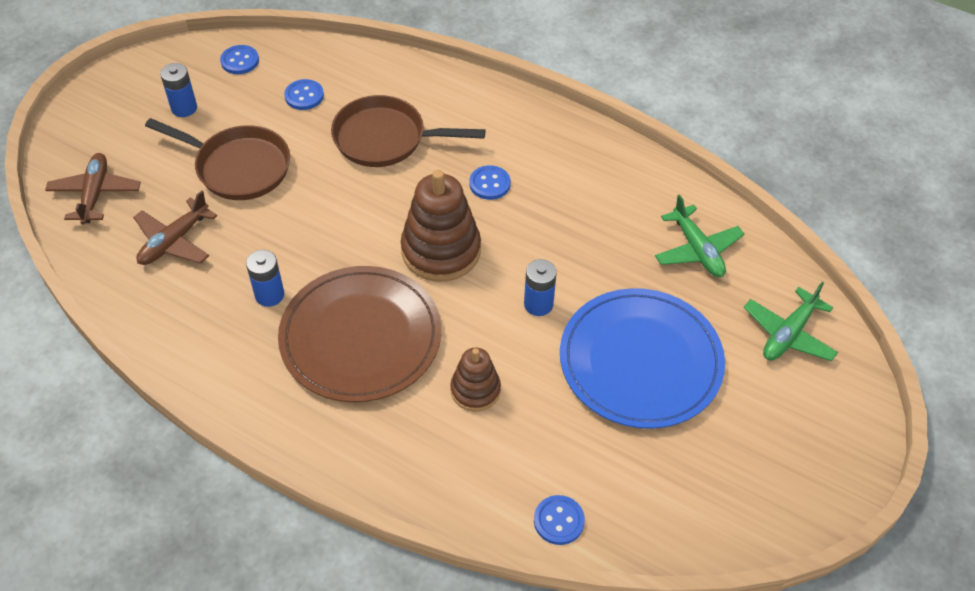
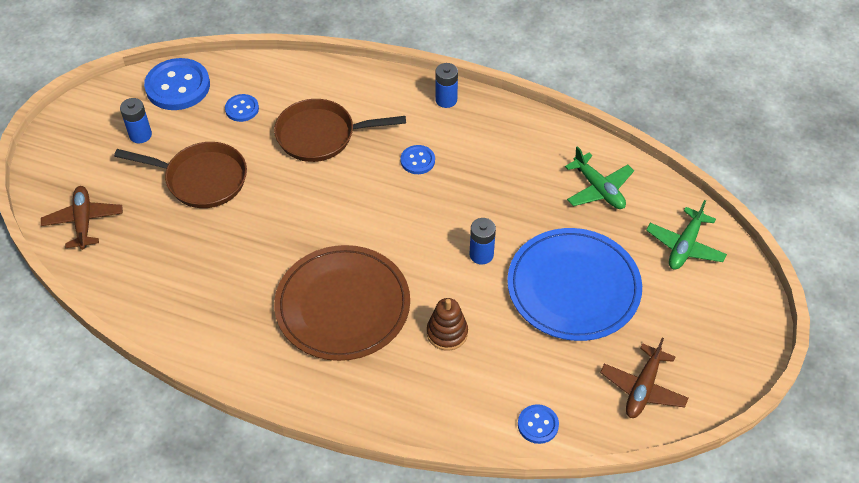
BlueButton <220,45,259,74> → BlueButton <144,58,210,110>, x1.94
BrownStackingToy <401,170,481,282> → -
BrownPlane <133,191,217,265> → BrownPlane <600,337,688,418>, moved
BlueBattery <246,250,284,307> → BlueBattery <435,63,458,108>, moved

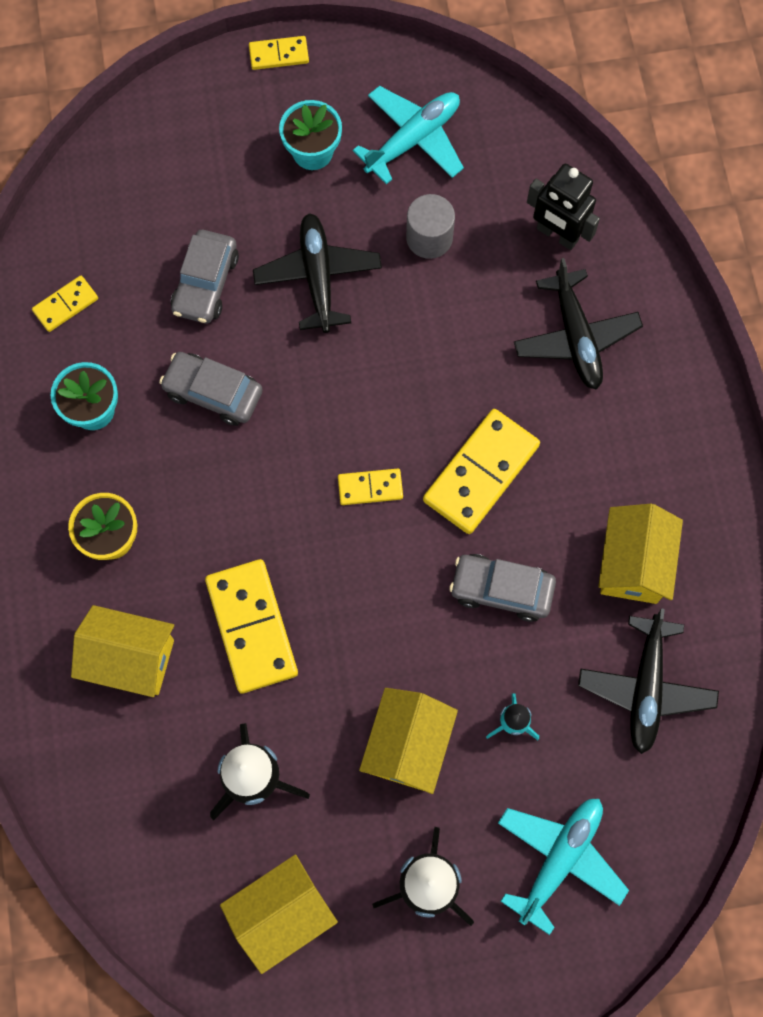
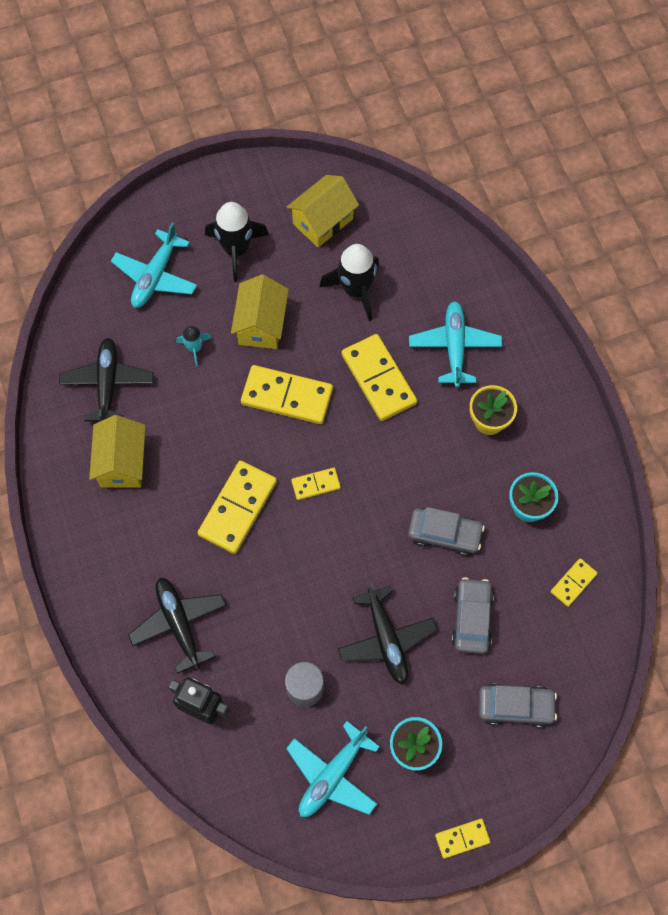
GreyCar <449,554,556,622> → GreyCar <479,683,557,728>, moved
YellowHouse <71,605,174,697> → TurquoisePlane <409,301,502,387>
- → YellowDomino <241,365,333,424>

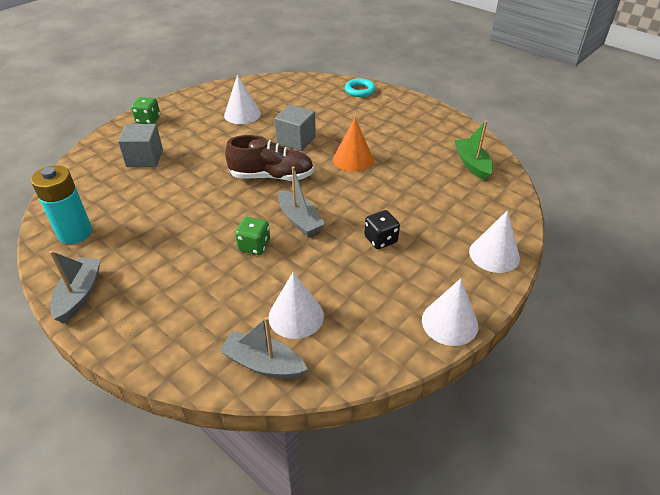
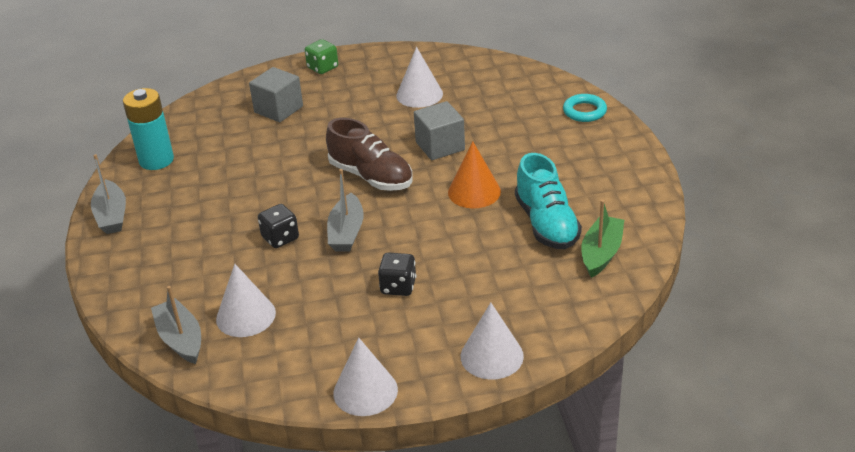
GreenDice <235,217,270,255> → BlackDice <258,204,299,248>
GreyBoat <49,251,101,323> → GreyBoat <91,154,126,234>, 120 degrees clockwise
- → TurquoiseShoe <515,153,582,249>

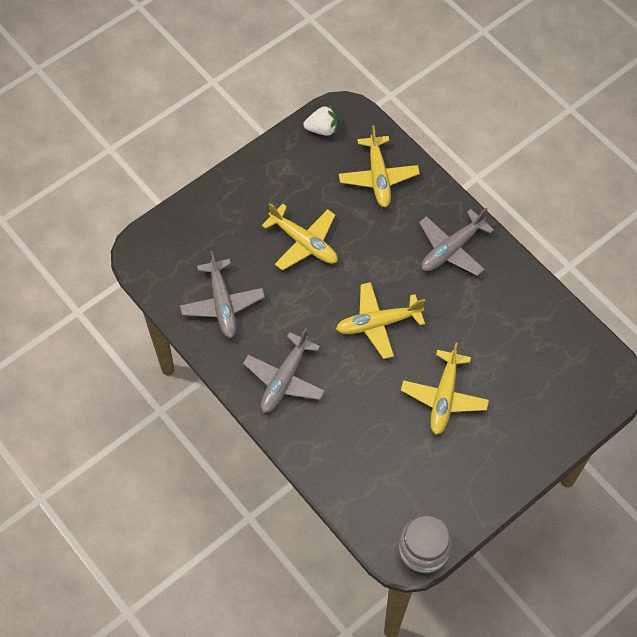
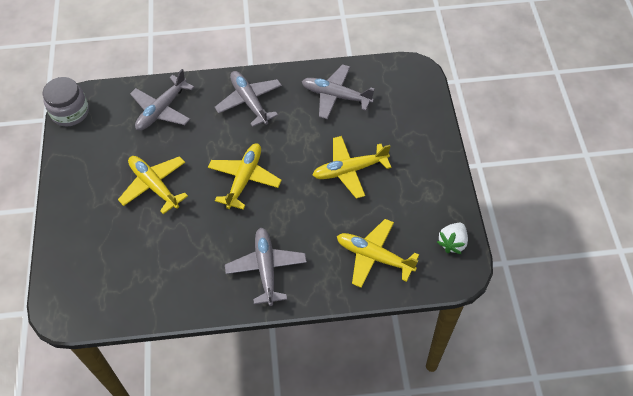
- → GreyPlane <130,69,194,131>

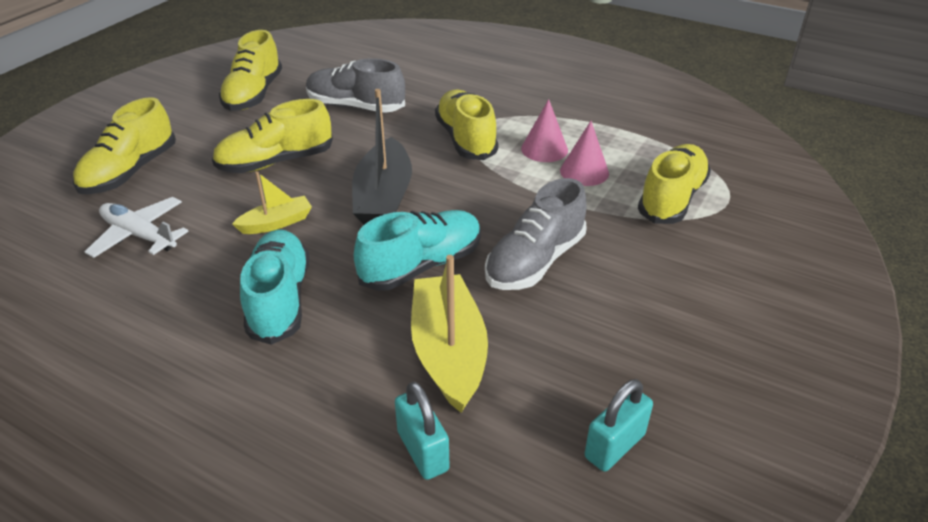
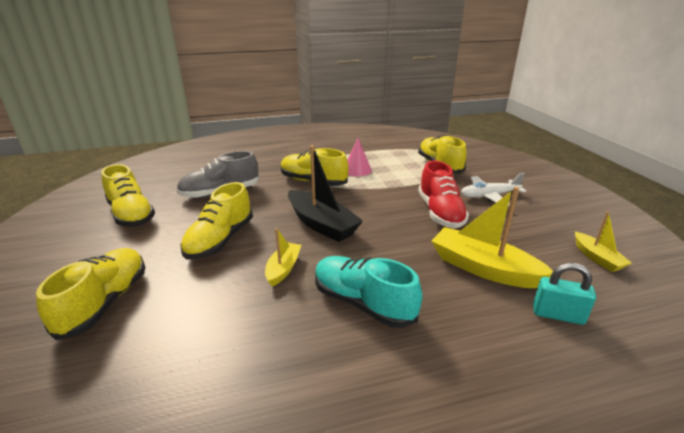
YellowShoe <73,97,176,194> → YellowShoe <36,248,145,340>, 150 degrees counterclockwise
PinkCone <560,121,609,186> → -
GreyShoe <485,178,587,290> → RedShoe <418,160,469,229>
WhitePlane <85,197,189,258> → WhitePlane <461,173,527,206>, moved
TurquoiseShoe <354,210,481,291> → -
TurquoisePadlock <585,379,653,472> → YellowBoat <575,211,632,272>

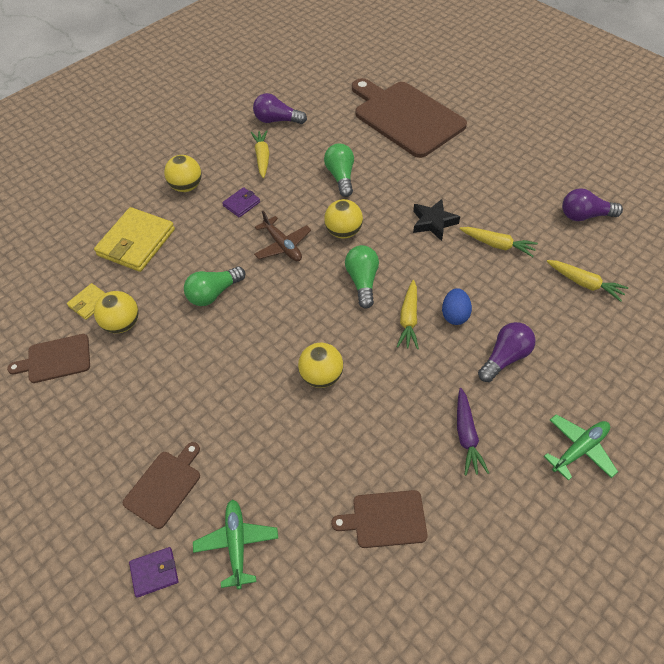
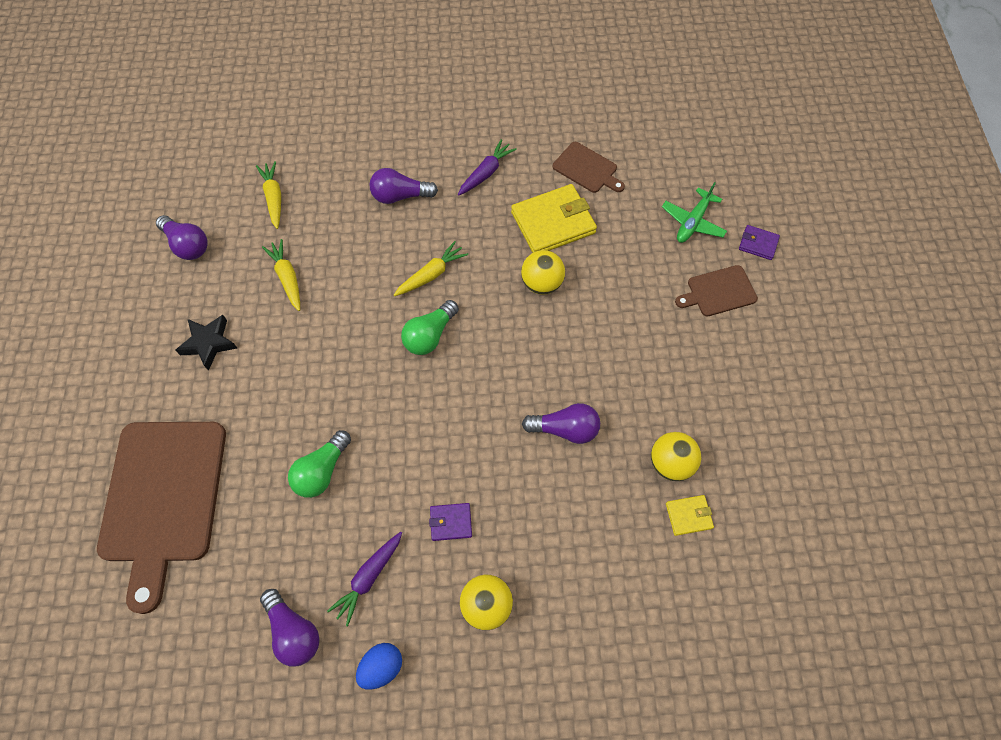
YellowCarrot <251,130,270,178> → PurpleCarrot <327,532,402,626>
YellowBall <324,199,363,238> → -
BlackStar <413,199,460,241> → BlackStar <175,315,237,371>, moved
YellowWallet <94,207,175,272> → YellowWallet <511,184,597,253>, moved
BrownPlane <254,211,311,261> → -
GreenLightBulb <184,267,245,306> → PurpleLightBulb <522,403,600,444>
BlueEgg <442,288,472,325> → BlueEgg <356,643,402,690>, moved
BrownCuttingBoard <7,334,90,383> → -
GreenPlane <544,414,618,481> → -

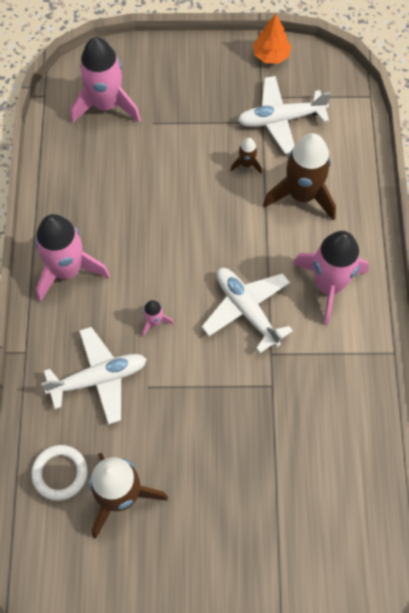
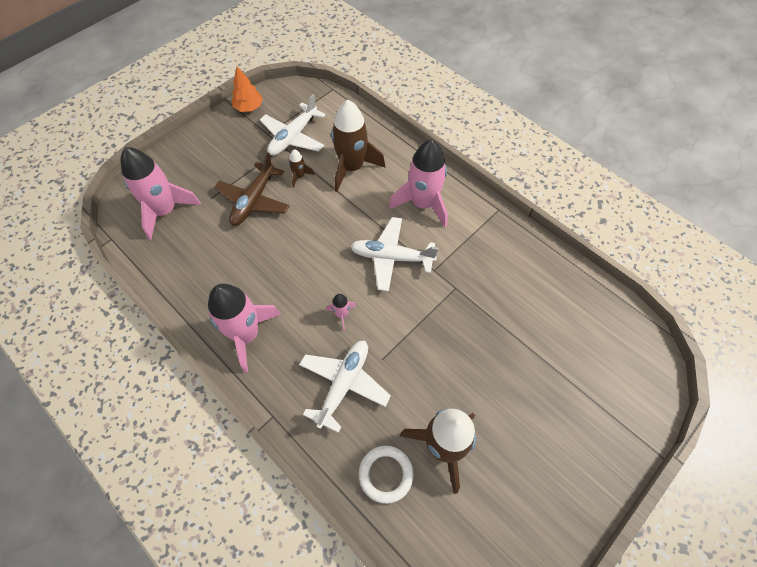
- → BrownPlane <214,152,290,226>

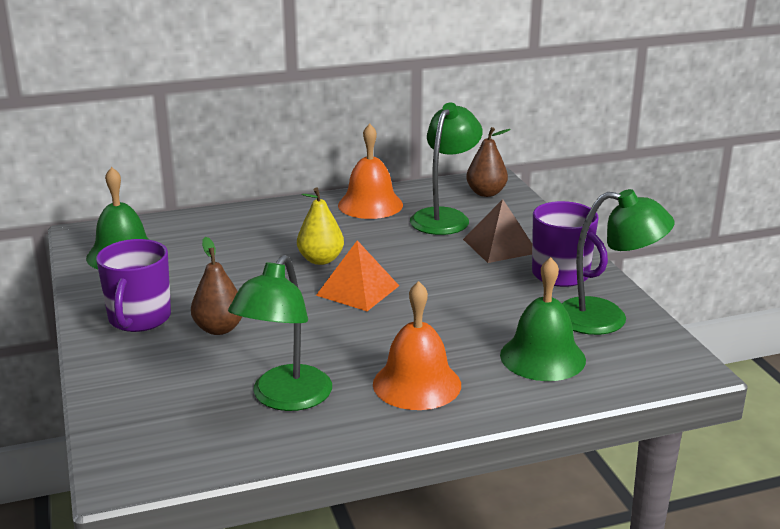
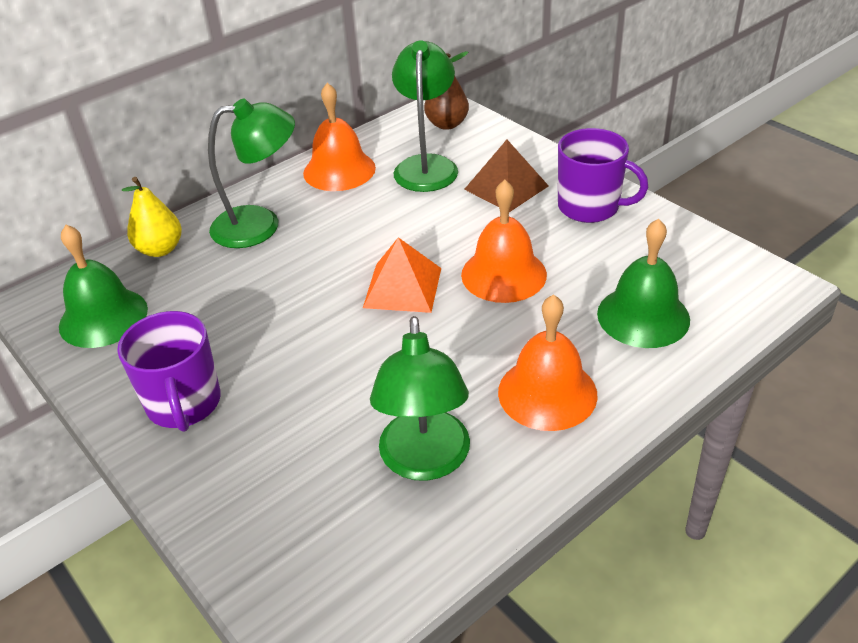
YellowPear <297,188,344,265> → YellowPear <122,177,182,257>, moved
GreenLamp <562,189,675,335> → GreenLamp <208,99,295,248>, moved
BrownPear <191,237,242,335> → -
- → OrangeBell <461,180,547,303>

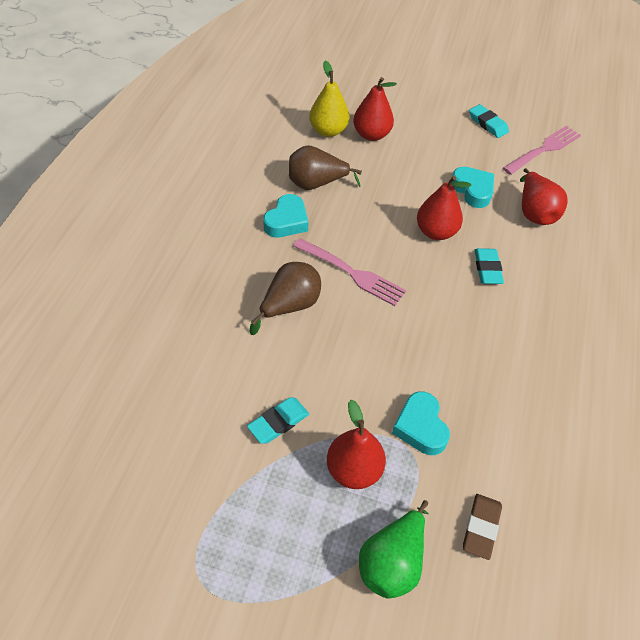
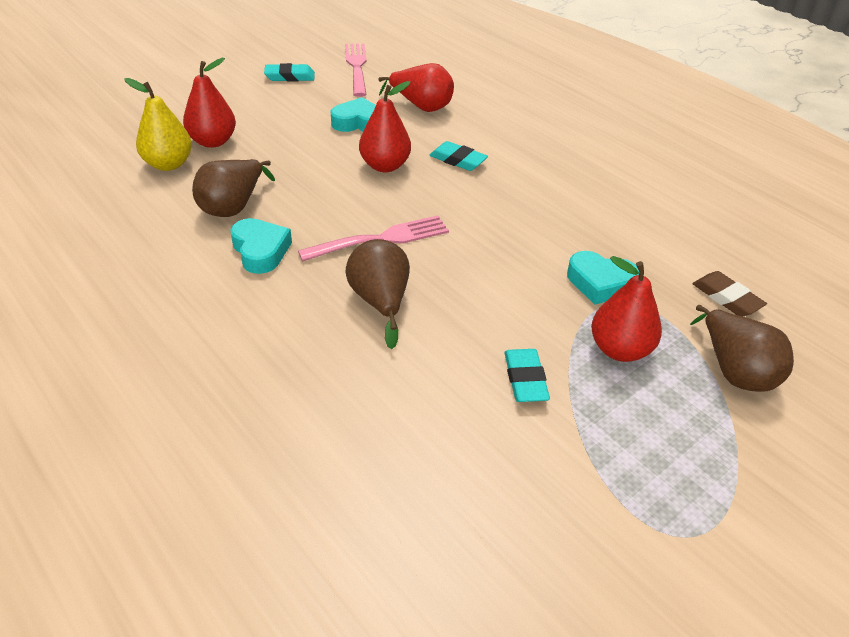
GreenPear <359,500,429,599> → BrownPear <690,305,794,392>

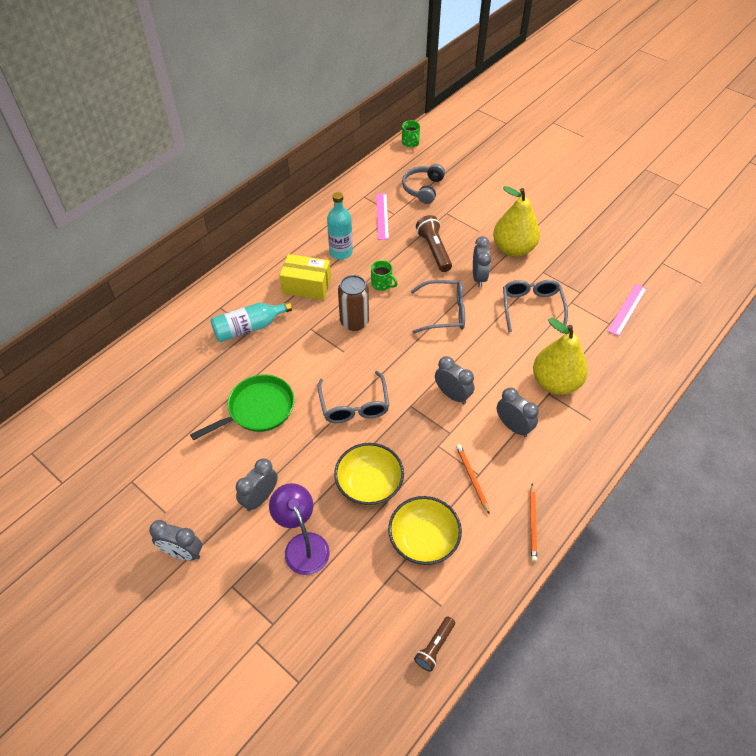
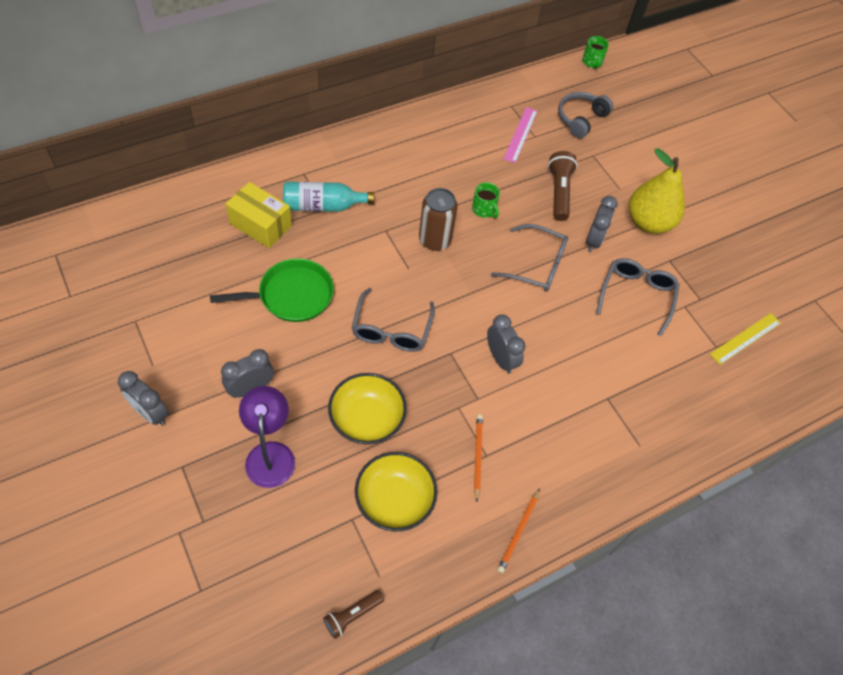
TurquoiseBottle <327,192,353,260> → -
YellowBox <280,254,331,300> → YellowBox <226,182,292,248>, moved
PinkRuler <607,284,647,336> → YellowRuler <710,313,781,365>
YellowPear <533,318,588,395> → -
GreyClock <497,387,539,437> → -

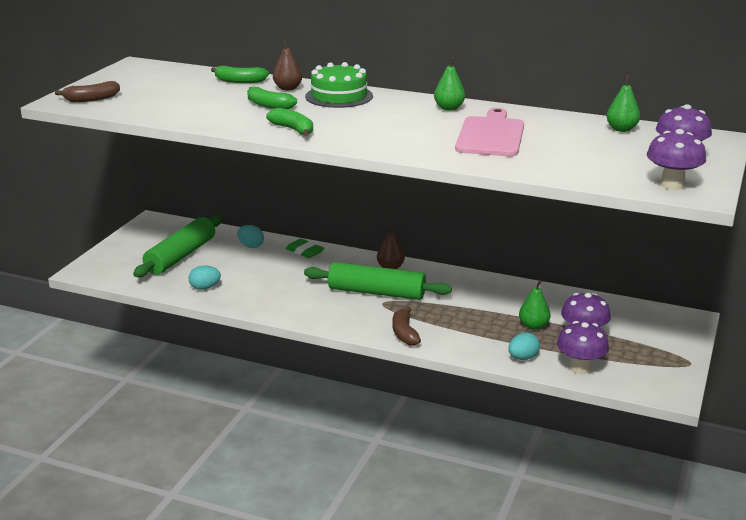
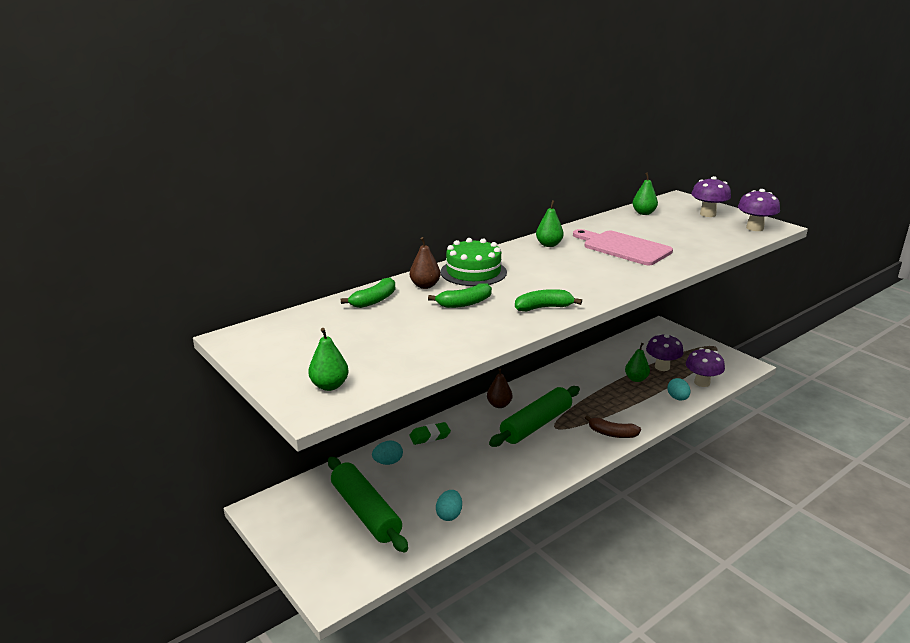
BrownBanana <55,81,120,102> → GreenPear <308,328,349,391>

